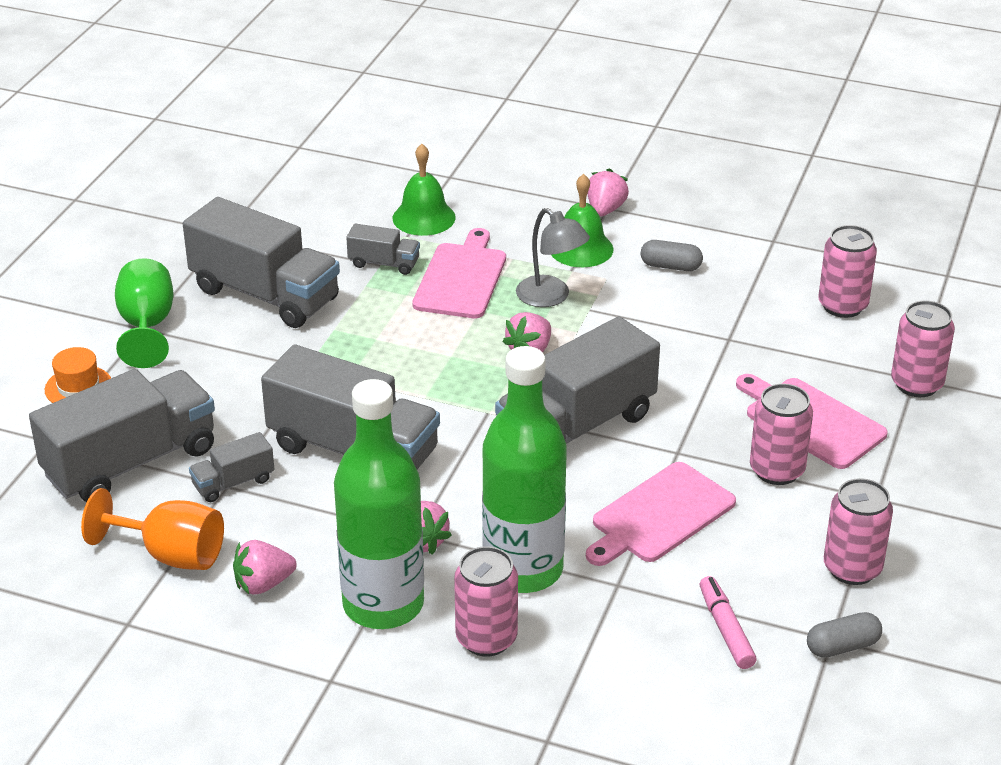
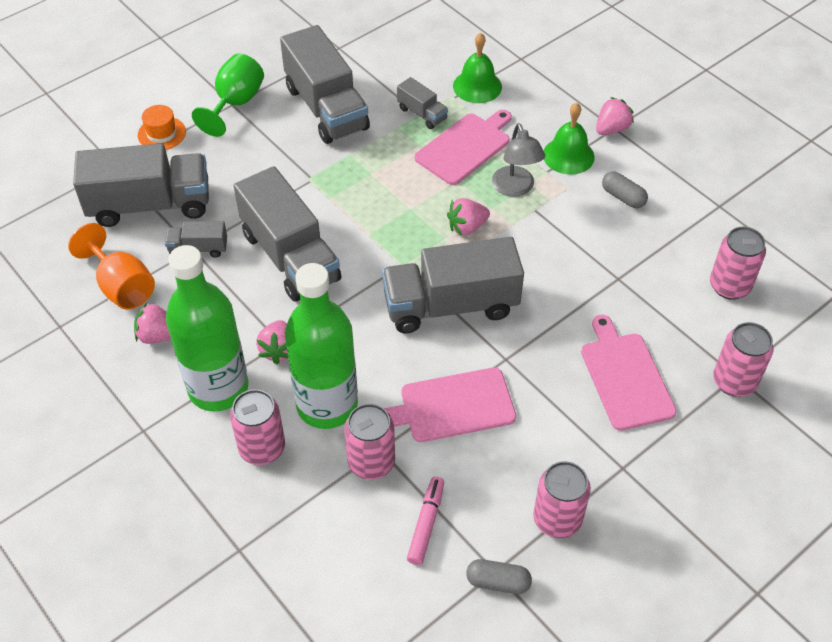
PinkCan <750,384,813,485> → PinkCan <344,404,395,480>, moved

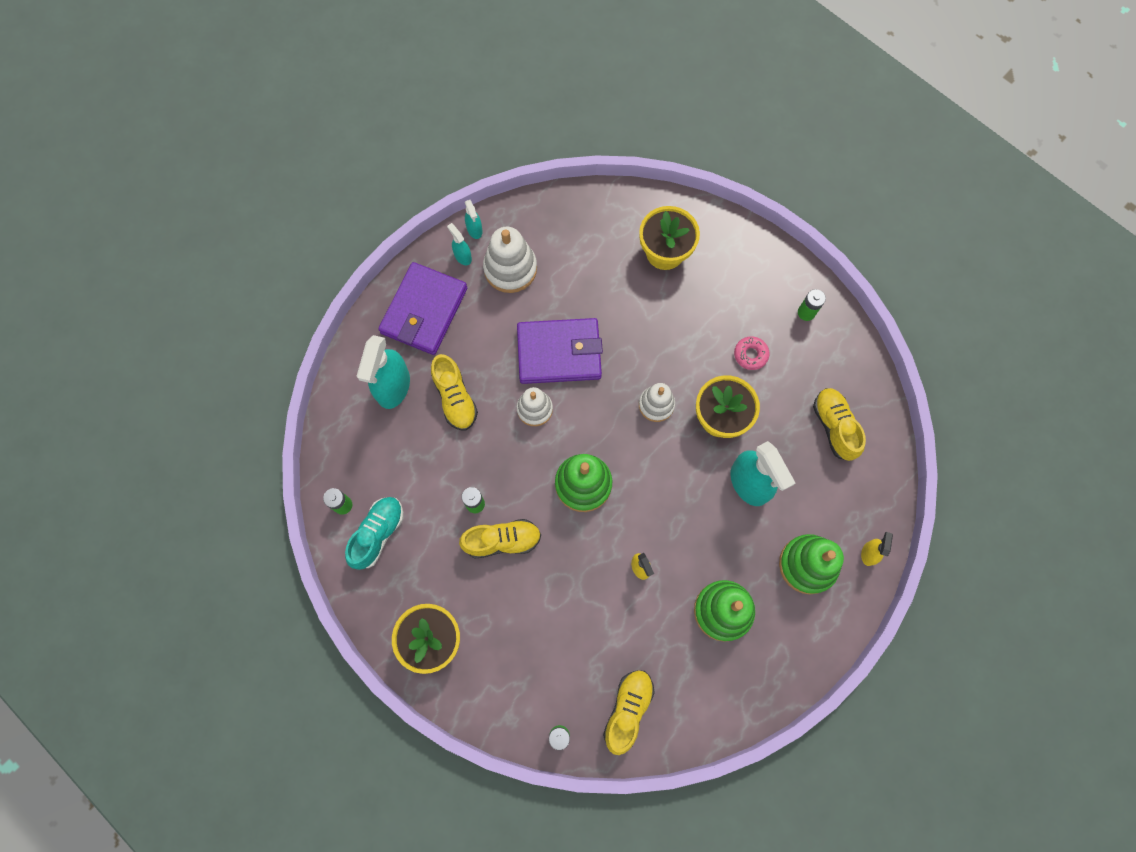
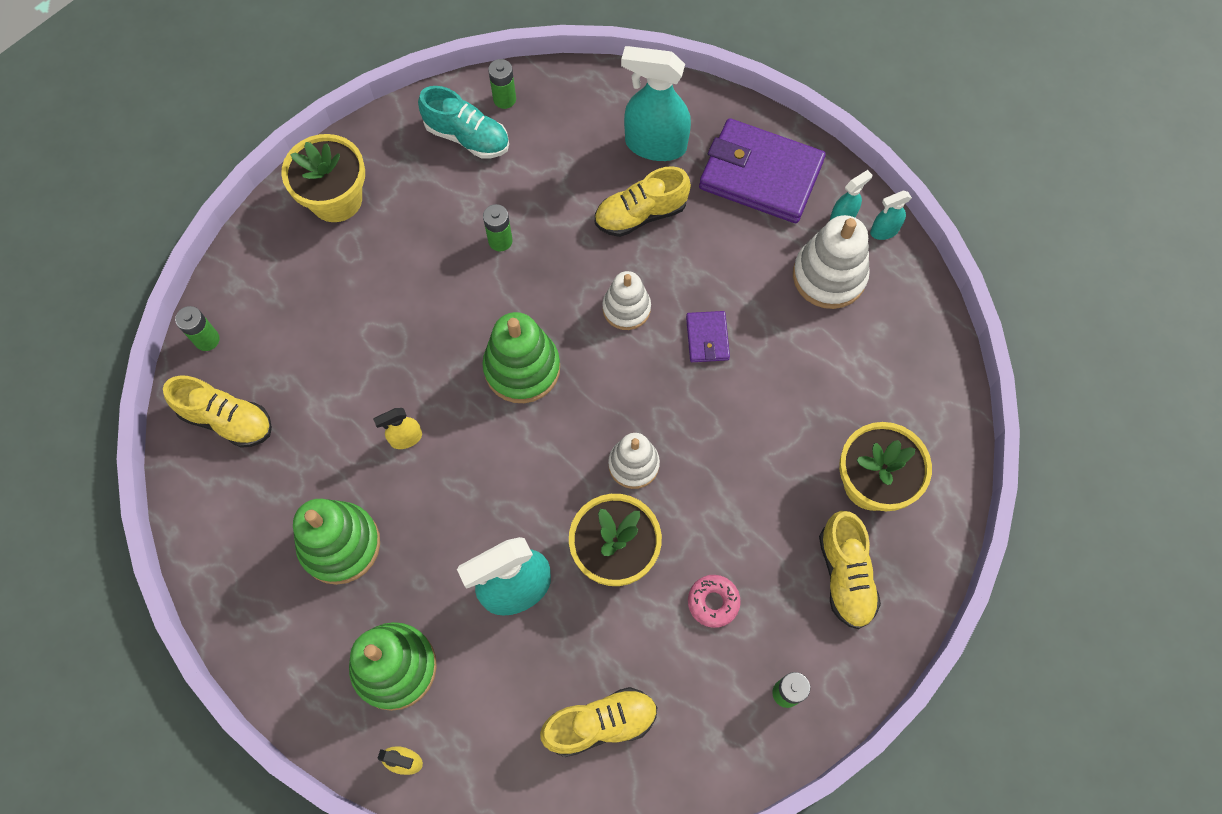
PurpleWallet <517,318,603,384> → PurpleWallet <686,311,730,362>, x0.46
YellowShoe <459,519,541,558> → YellowShoe <819,511,881,629>, moved

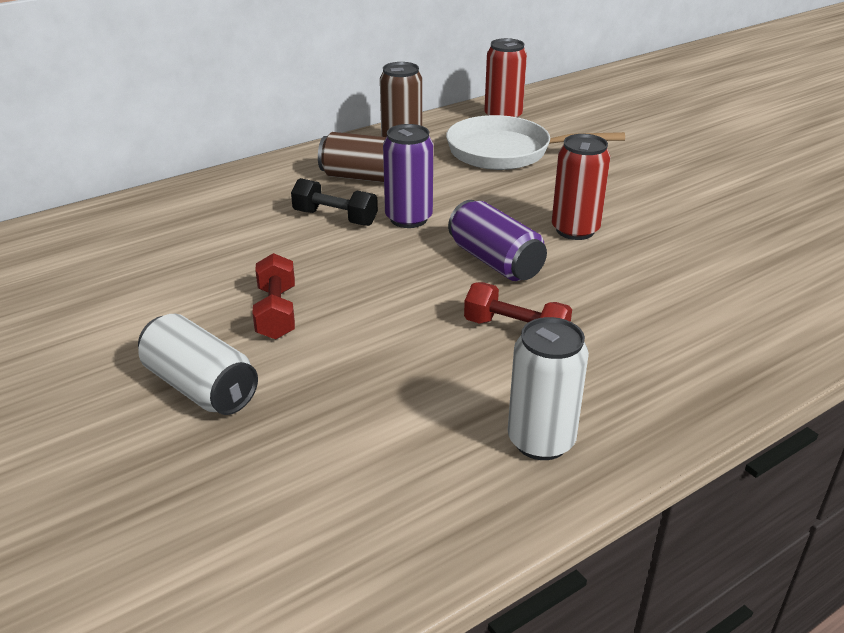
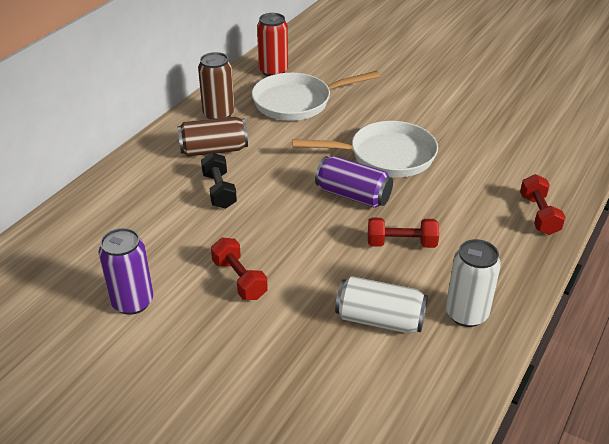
PurpleCan <383,124,433,228> → PurpleCan <99,228,153,315>, moved
RedCan <552,134,610,240> → WhitePan <292,121,438,177>
BlackDumbbell <291,178,378,226> → BlackDumbbell <201,152,237,209>, 75 degrees clockwise
WhiteCan <138,314,258,415> → WhiteCan <335,276,428,334>, moved
- → RedDumbbell <520,174,566,235>

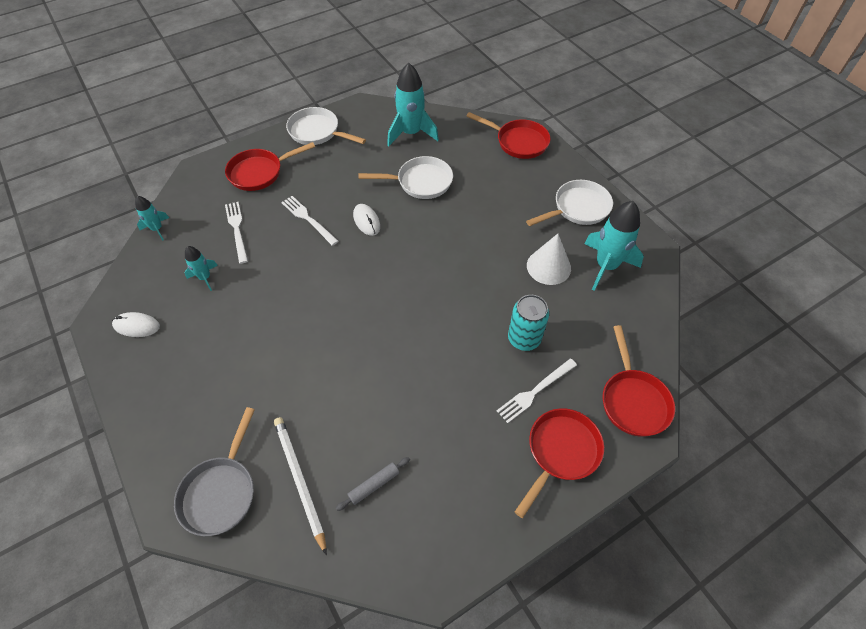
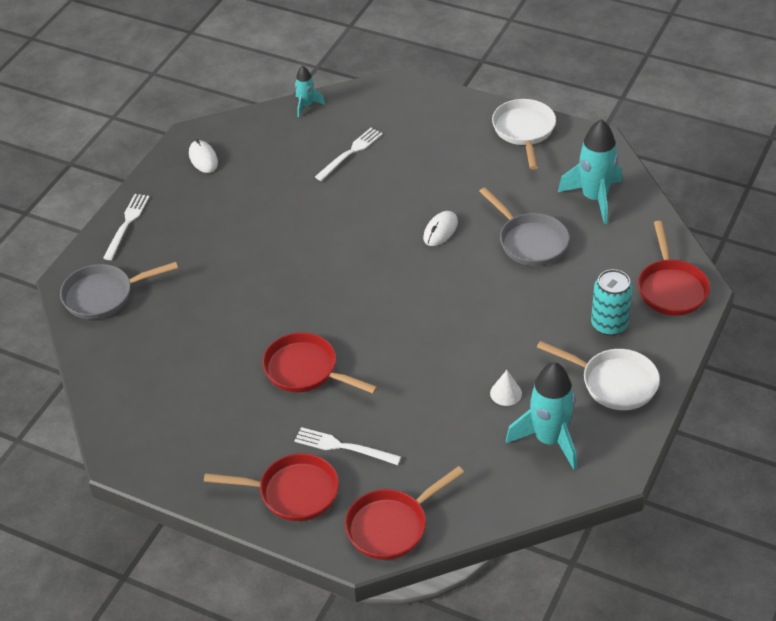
RedPan <225,142,315,191> → RedPan <262,332,378,394>, moved
WhitePan <359,156,453,199> → GreyPan <479,187,569,266>
WhiteFork <281,196,338,246> → WhiteFork <103,194,149,260>, moved
WhiteCone <527,234,571,285> → WhiteCone <490,370,522,406>, x0.58
TurquoiseRocket <185,246,218,291> → -
TurquoiseCan <508,295,549,351> → TurquoiseCan <591,269,633,336>, moved
WhitePencil <274,417,327,555> → -
GreyRollingPin <336,457,410,511> → -

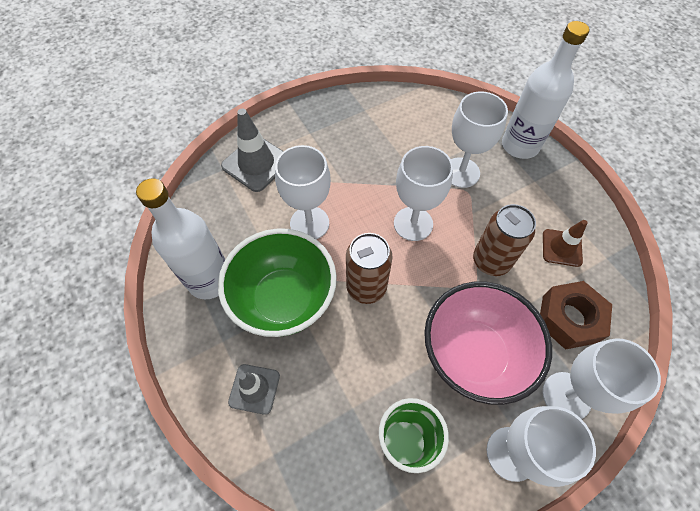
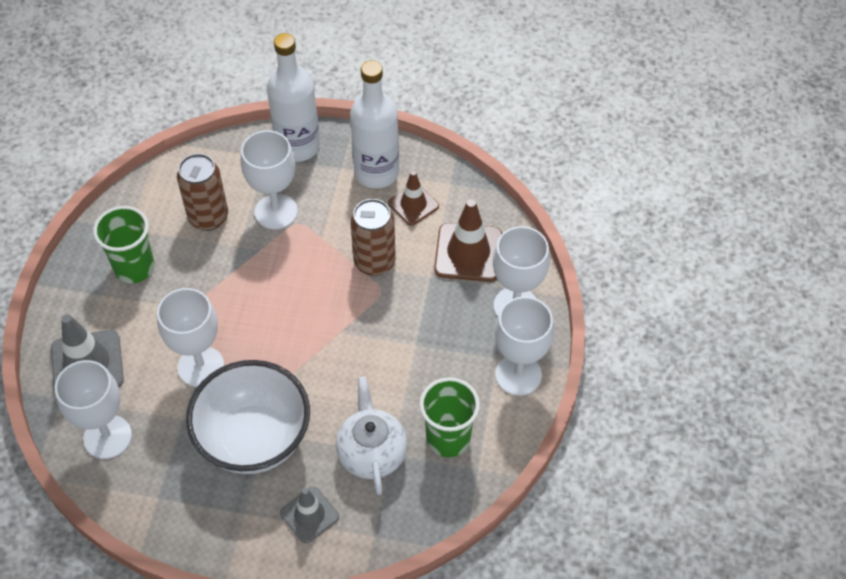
WhiteGoblet <394,146,453,241> → WhiteGoblet <55,360,132,459>, moved
WhiteBottle <136,178,226,299> → WhiteBottle <350,60,399,189>, moved
GreenBowl <218,228,337,337> → WhiteBowl <186,360,310,474>
BrownCan <346,233,393,304> → BrownCan <177,153,228,231>, moved
BrownNut <540,281,612,350> → BrownTrafficCone <434,199,502,282>
PinkBowl <424,282,552,405> → -
- → GreenCup <93,206,155,283>
- → WhiteTeapot <336,377,407,495>

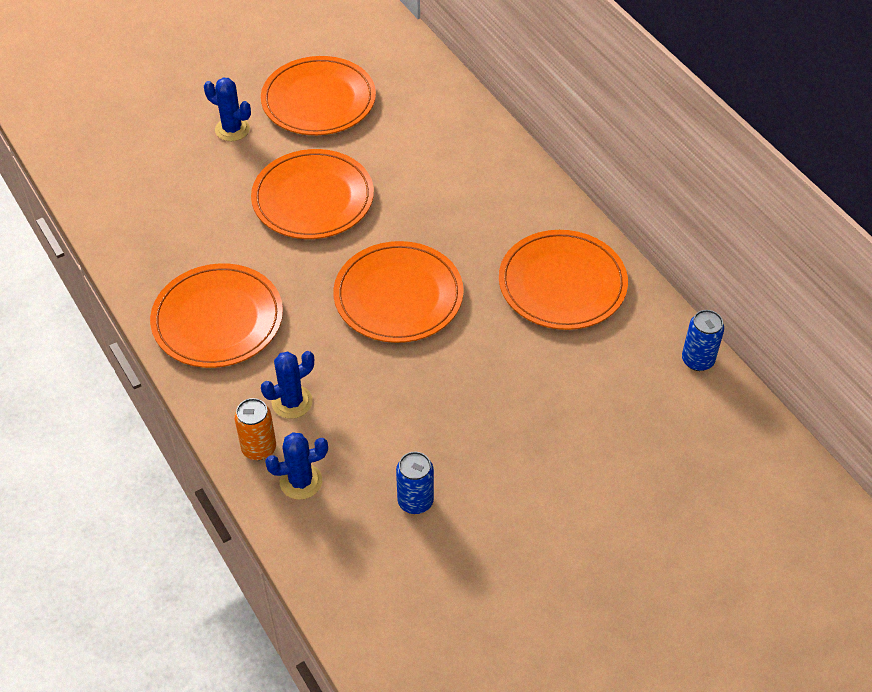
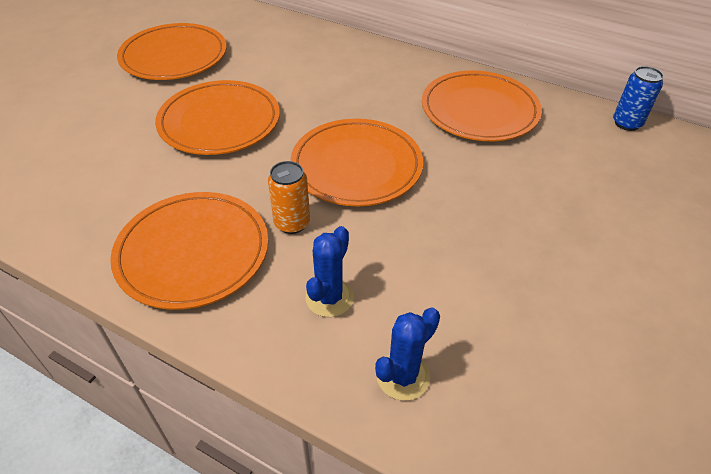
BlueCactus <204,78,251,141> → -
OrangeCan <234,398,276,460> → OrangeCan <268,161,310,234>, moved
BlueCan <396,452,434,514> → -

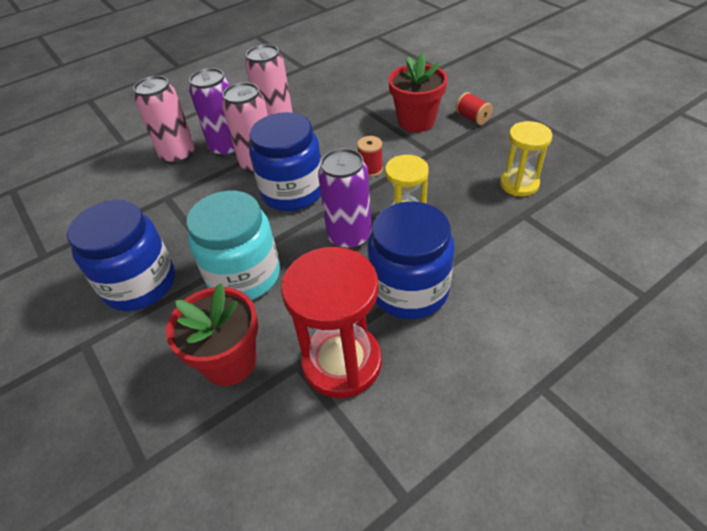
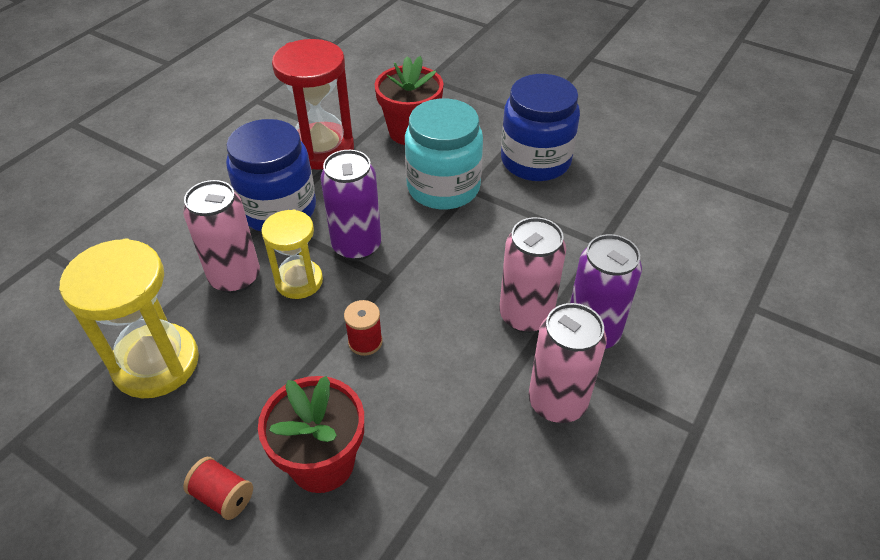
PinkCan <133,76,195,164> → PinkCan <183,180,260,293>, moved
BlueJar <249,112,321,211> → -
YellowHourglass <500,121,552,196> → YellowHourglass <59,238,199,398>, x1.61

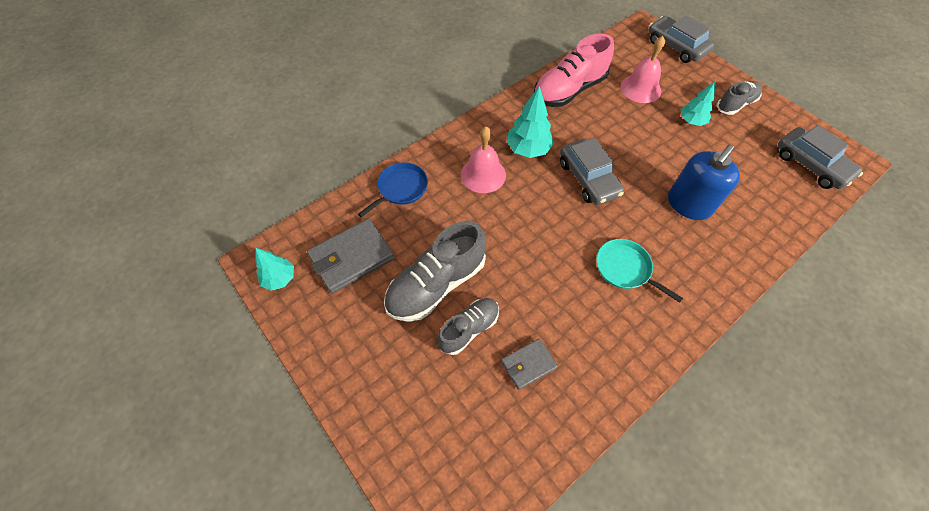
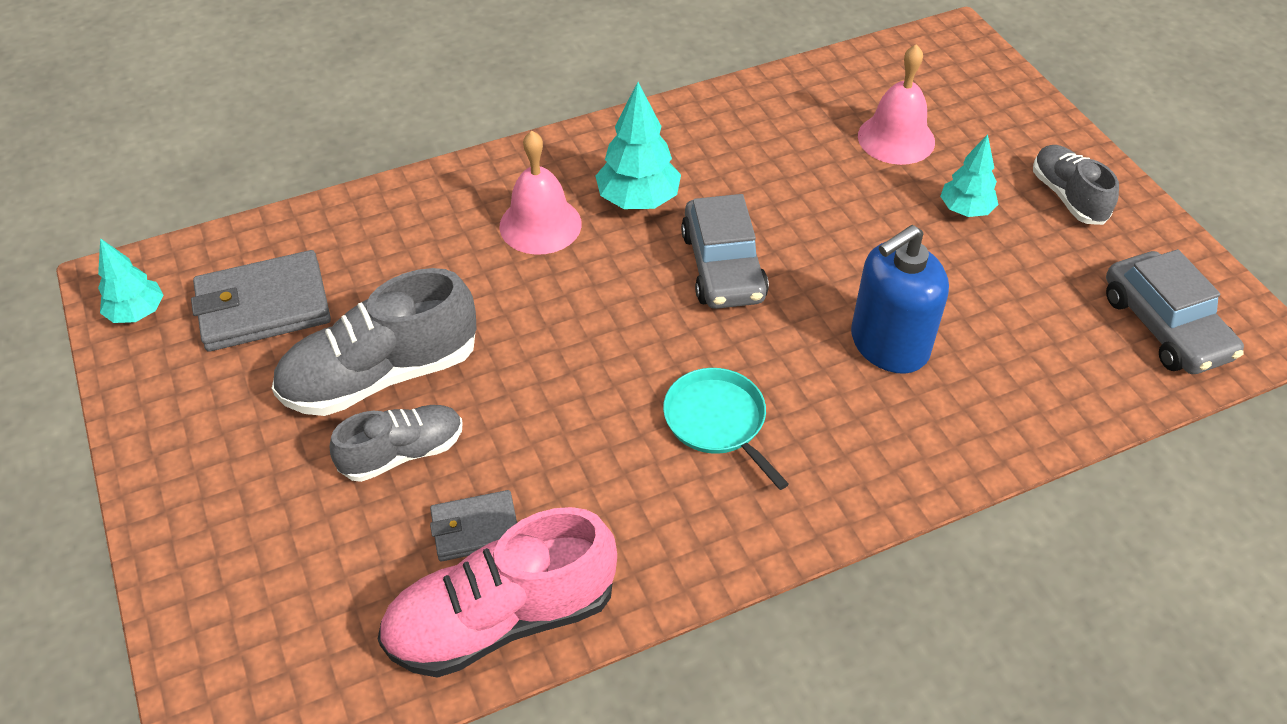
GreyCar <648,15,714,63> → -
PinkShoe <534,33,614,107> → PinkShoe <378,507,617,678>, moved
GreyShoe <717,81,762,115> → GreyShoe <1033,145,1119,225>, 90 degrees counterclockwise
BluePan <358,162,428,218> → -

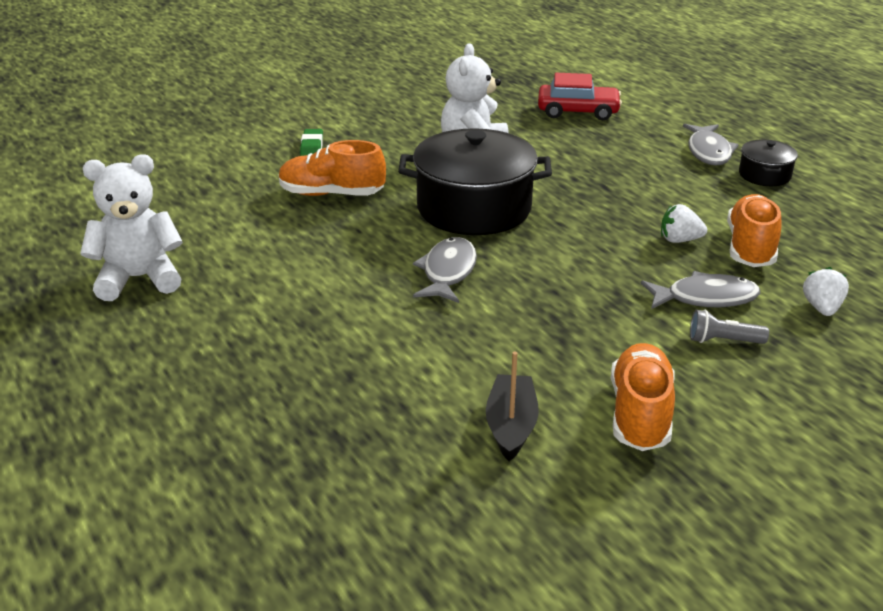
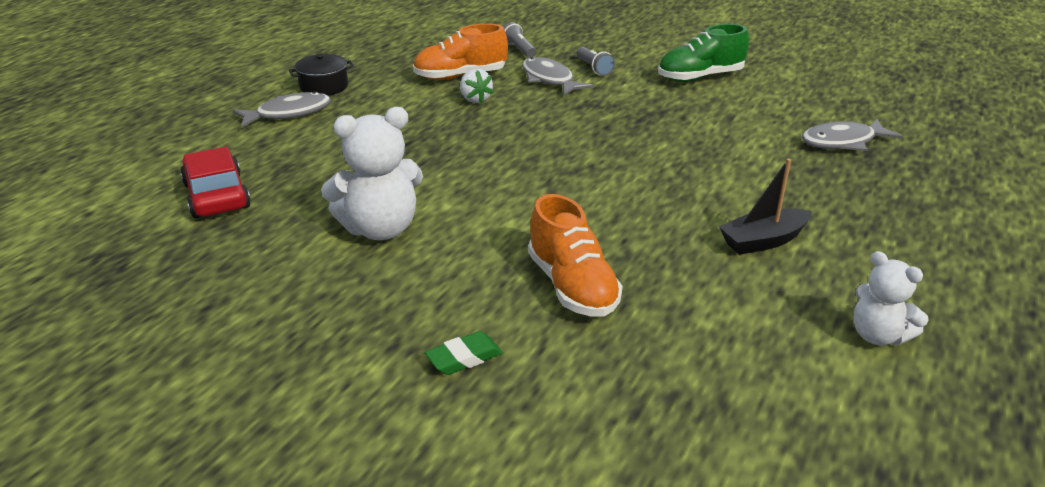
BlackPot <398,128,552,235> → -
WhiteTeddyBear <80,154,183,301> → WhiteTeddyBear <854,251,928,346>, x0.61
GreyFish <413,237,477,303> → GreyFish <802,119,902,151>, moved
WhiteStrawberry <803,267,849,316> → GreyFlashlight <504,22,536,58>
OrangeShoe <611,343,675,451> → GreenShoe <658,24,749,82>
BlackBoat <486,351,539,461> → BlackBoat <719,159,812,255>, moved

